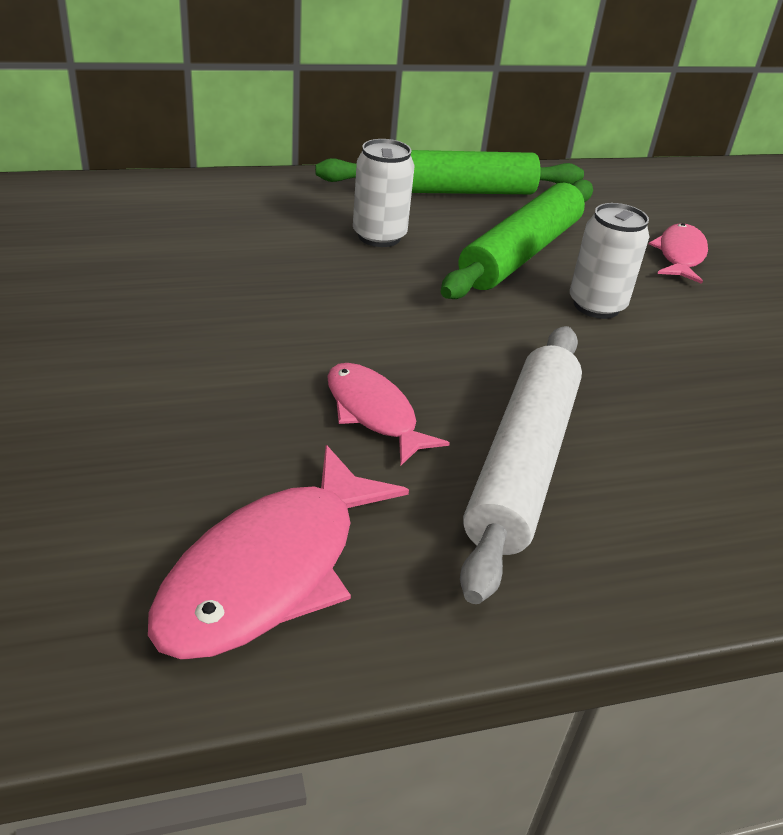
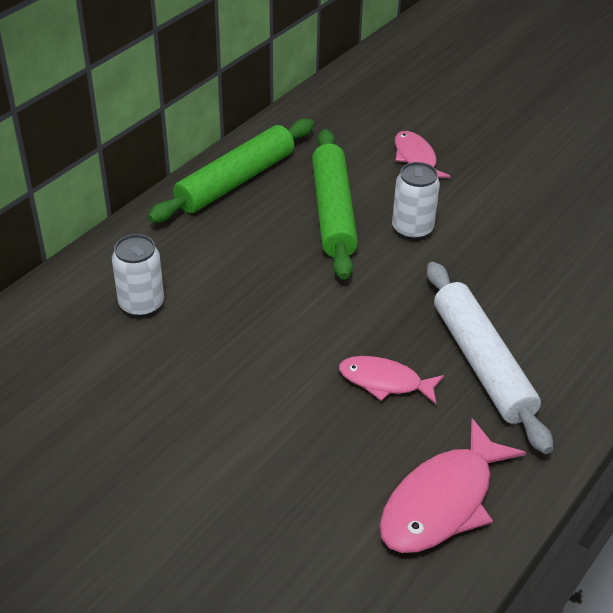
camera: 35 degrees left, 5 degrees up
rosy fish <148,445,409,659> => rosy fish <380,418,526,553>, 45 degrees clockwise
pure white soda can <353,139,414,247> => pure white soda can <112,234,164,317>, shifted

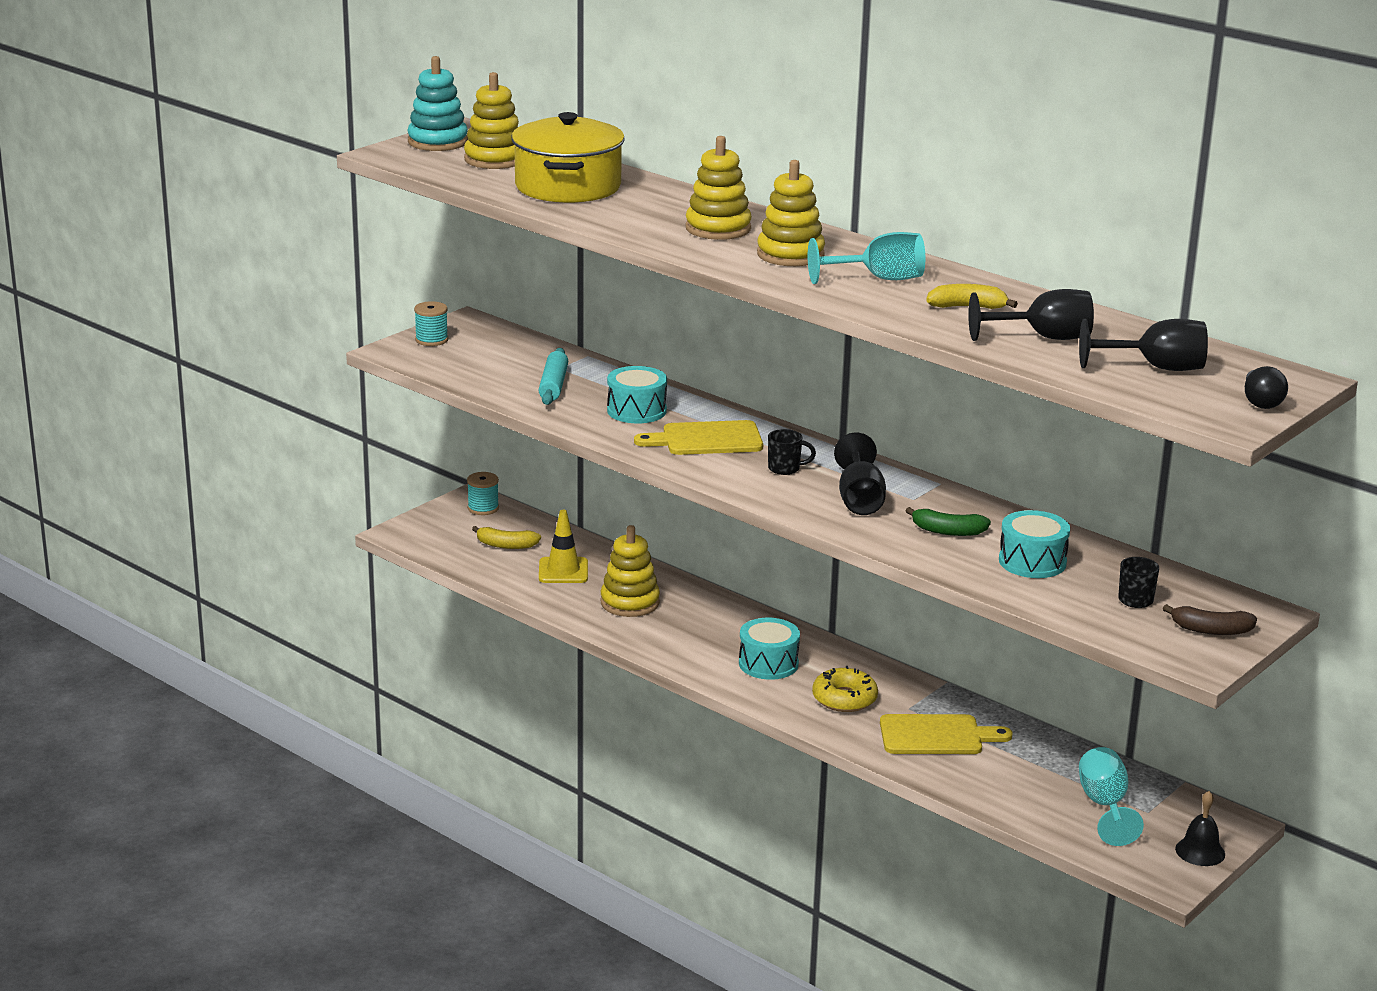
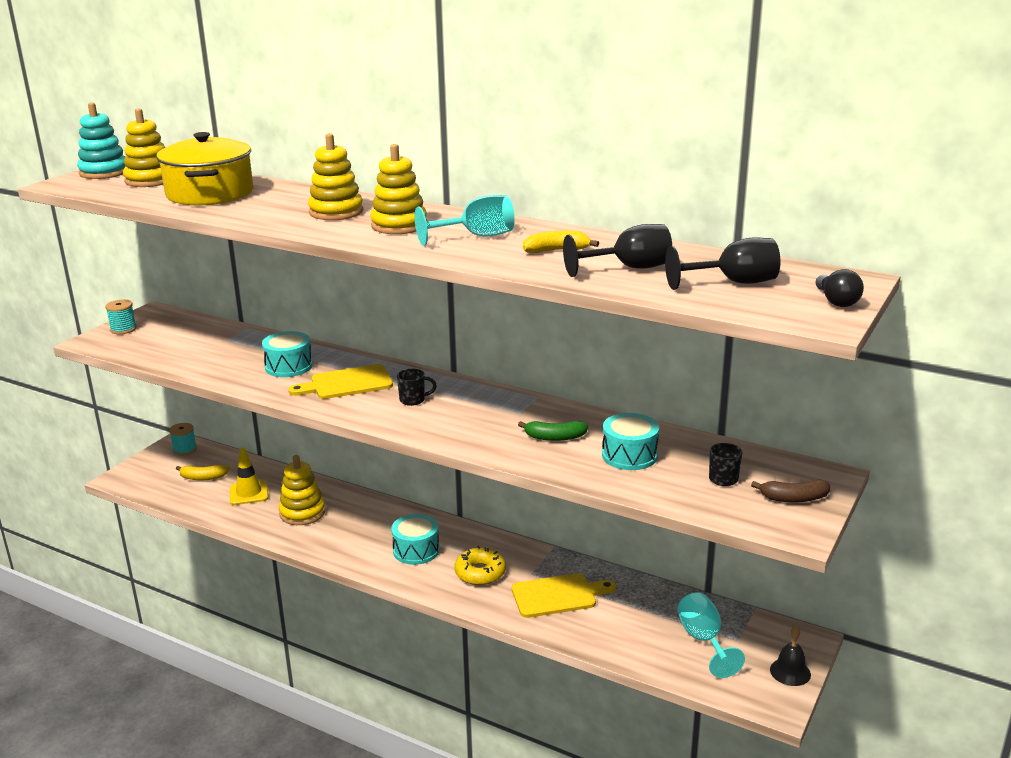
camera: 10 degrees left, 0 degrees up
turquoise pastry roller <539,348,568,405> => nothing
black wine glass <834,433,886,515> => nothing

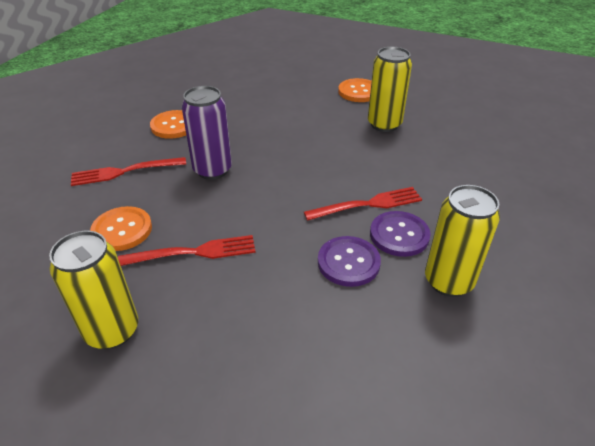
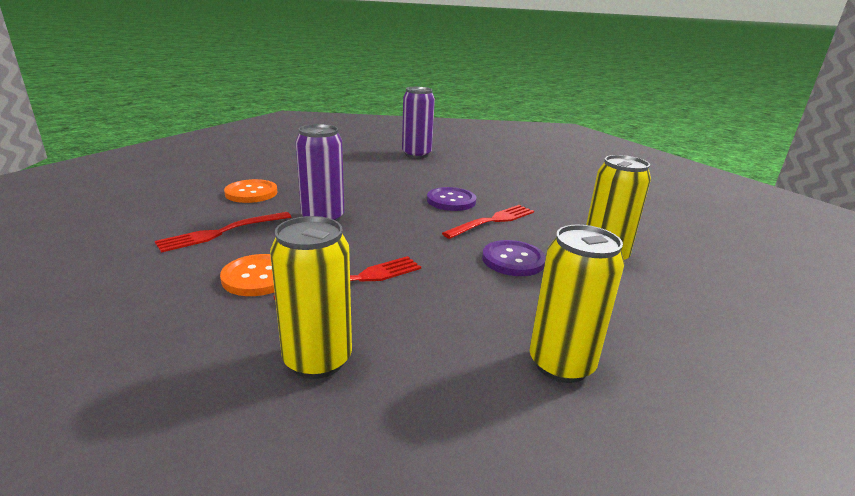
camera: 25 degrees left, 15 degrees down
orange-coloured sewing button <338,78,372,102> => purple soda can <402,87,435,158>
bright yellow soda can <368,47,412,132> => bright yellow soda can <530,225,625,383>, shifted
purple sewing button <370,211,431,257> => purple sewing button <427,187,476,211>, shifted

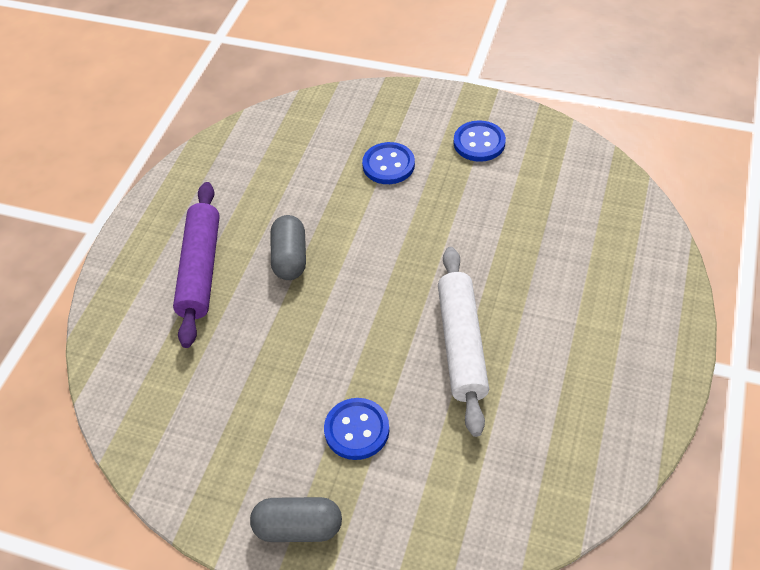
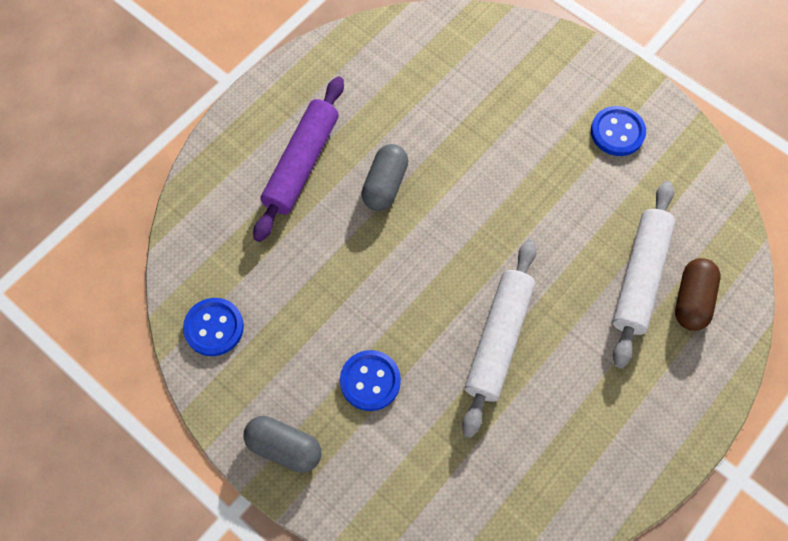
camera: 20 degrees right, 15 degrees up
royal blue sewing button <362,142,415,184> => royal blue sewing button <183,298,244,356>, shifted
nothing => pure white pastry roller <612,181,675,368>
nothing => dark brown capsule <675,258,720,331>

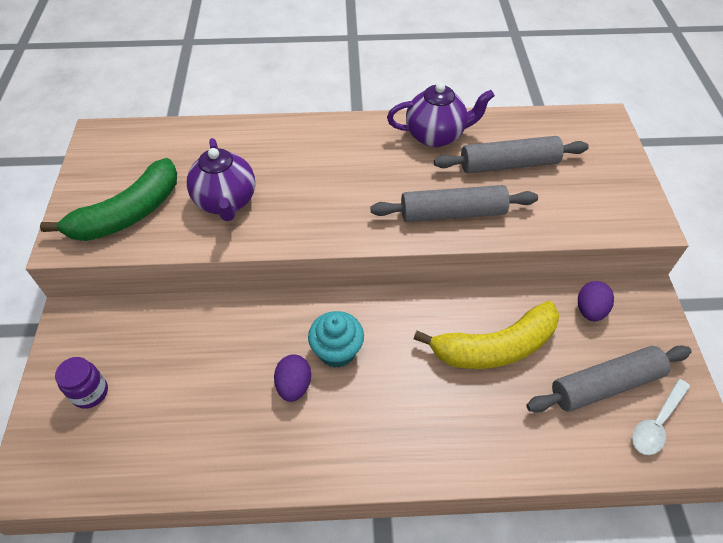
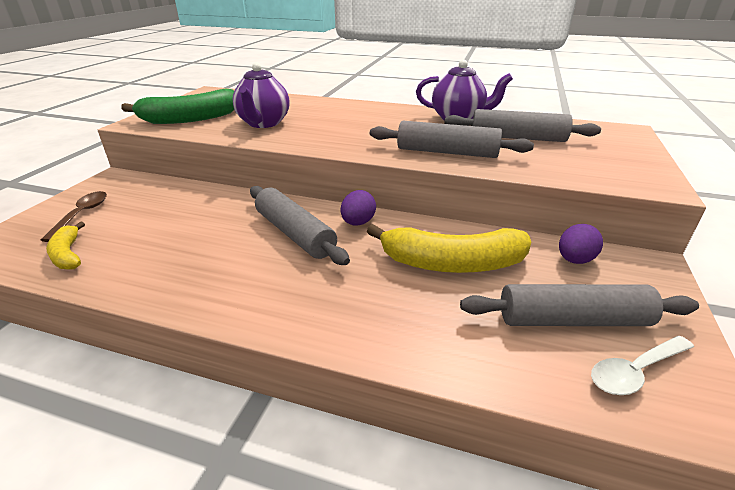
camera: 20 degrees right, 20 degrees down
purple preserve jar <55,357,108,409> => dark brown spoon <41,191,107,242>
purple egg <274,354,311,402> => purple egg <341,190,376,226>, shifted
turquoise cupcake <308,311,364,368> => gray pastry roller <250,186,350,265>
nothing => bright yellow banana <46,221,85,270>

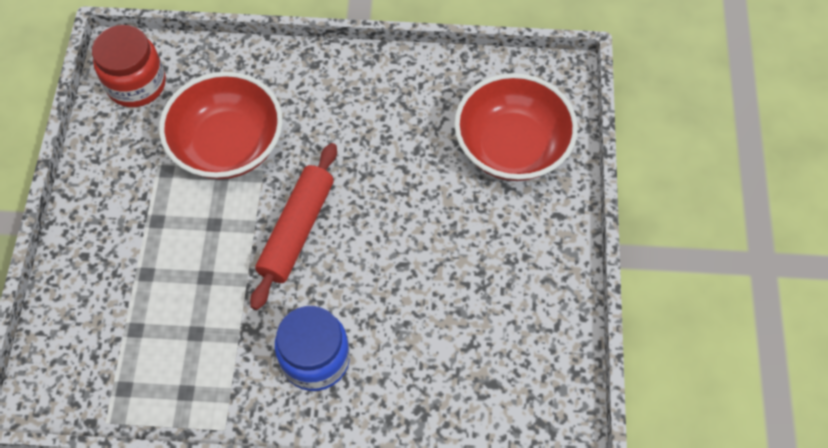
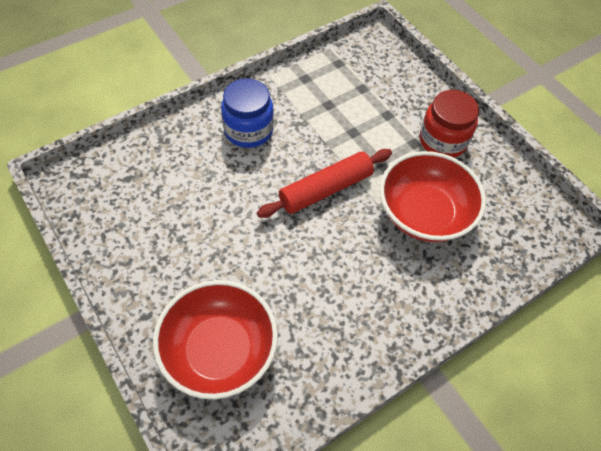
camera: 140 degrees right, 5 degrees down
red preserve jar <92,25,166,107> => red preserve jar <420,90,479,158>, shifted
red pastry roller <250,143,337,310> => red pastry roller <257,149,392,218>, 75 degrees clockwise

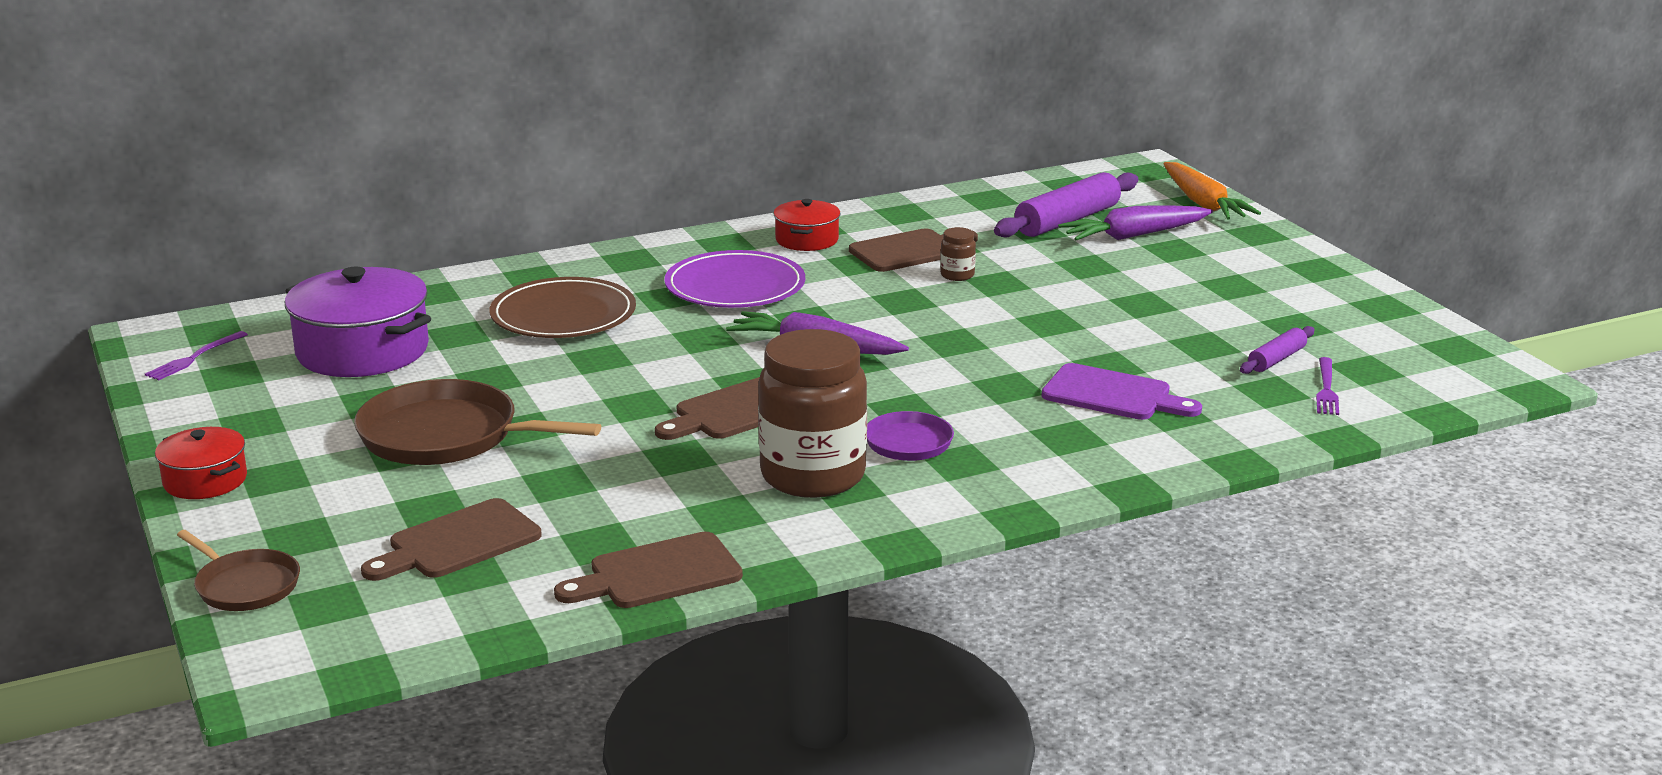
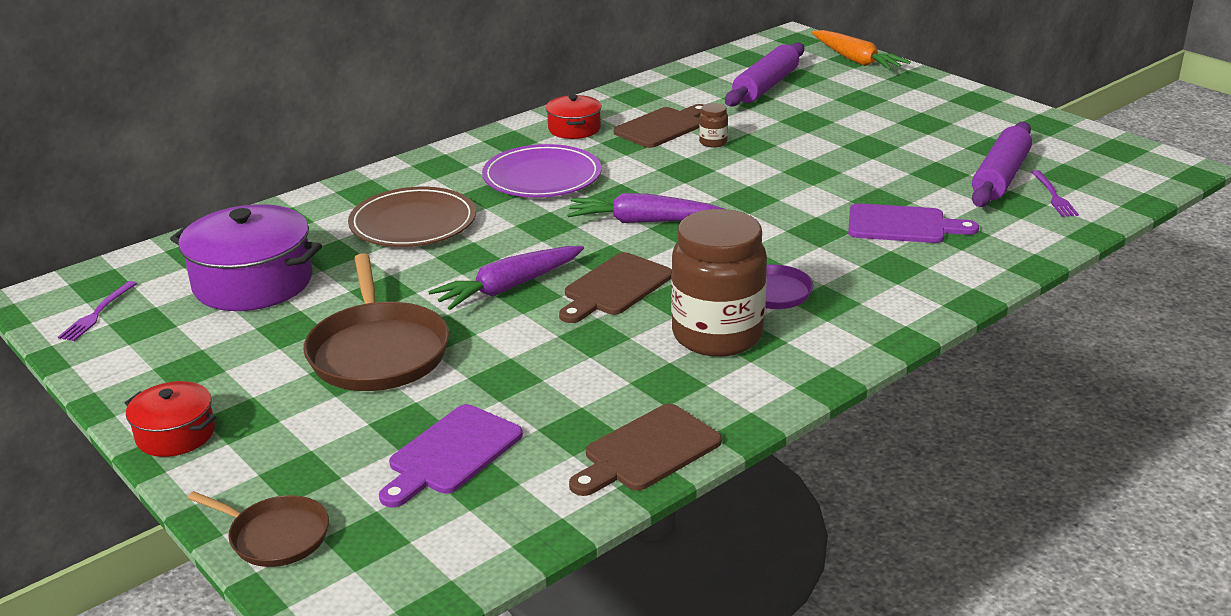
camera: 15 degrees left, 5 degrees up
dark brown skillet <354,379,601,465> => dark brown skillet <303,253,449,391>, 105 degrees counterclockwise
dark brown cutting board <361,498,542,581> => purple cutting board <379,404,523,507>
purple root vegetable <1058,205,1213,241> => purple root vegetable <428,246,584,310>, shifted
purple pastry roller <1240,326,1315,374> => purple pastry roller <972,122,1032,207>, x1.88

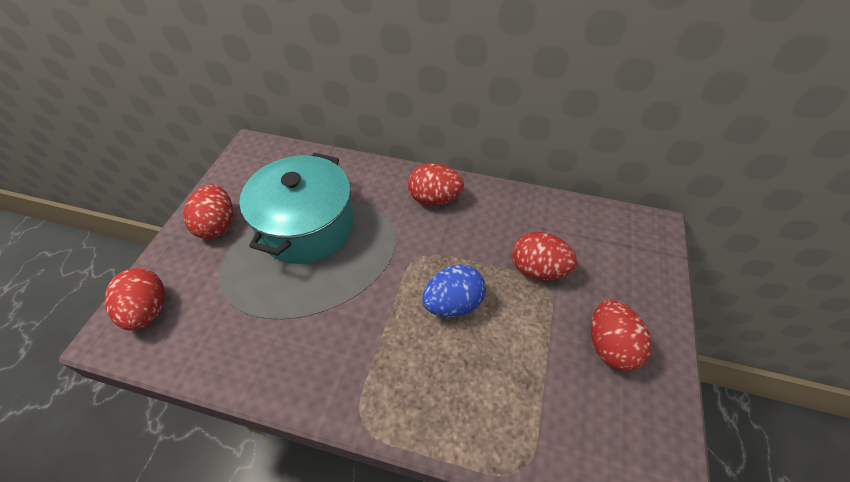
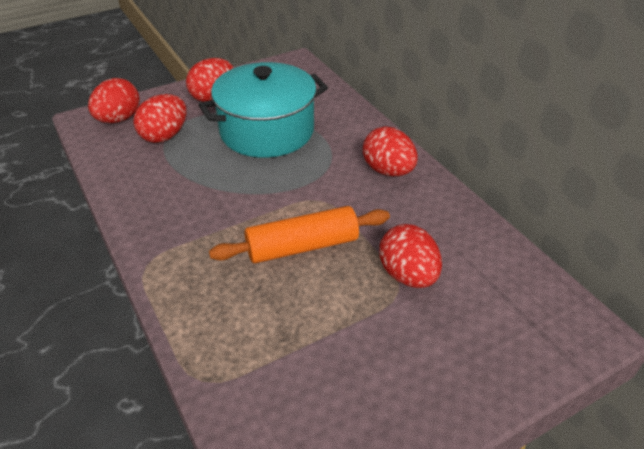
camera: 45 degrees right, 10 degrees down
royal blue egg <422,264,486,317> => orange-coloured pastry roller <209,206,390,263>
red egg <591,300,652,371> => red egg <134,94,186,143>, shifted

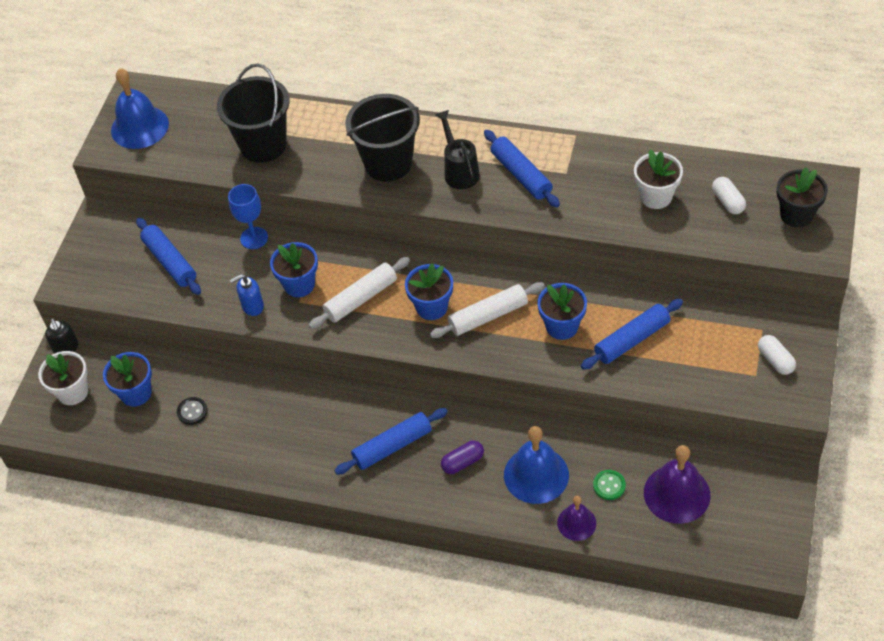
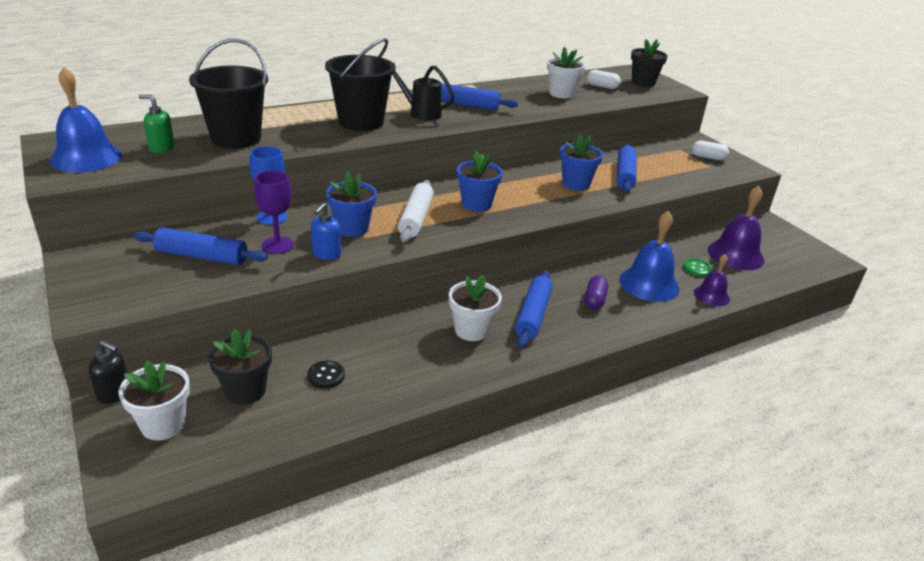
camera: 50 degrees left, 20 degrees down
royal blue plant pot <103,352,152,407> => black plant pot <208,329,272,405>
pure white pastry roller <430,282,545,338> => nothing
nothing => leaf-green soap dispenser <138,95,175,153>
nothing => purple wine glass <254,171,294,254>
nothing => pure white plant pot <449,275,502,341>

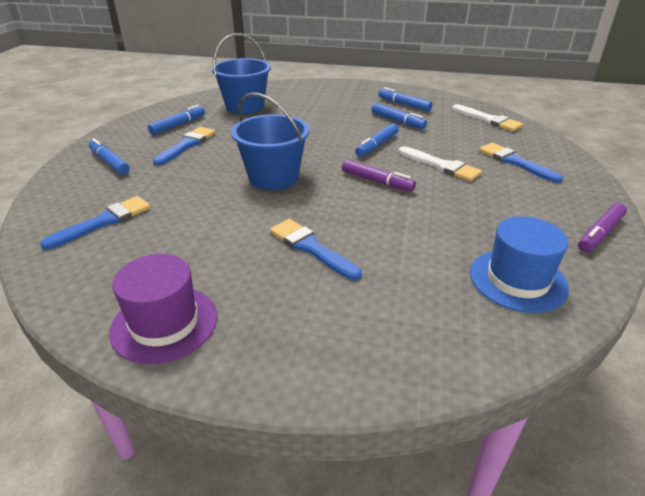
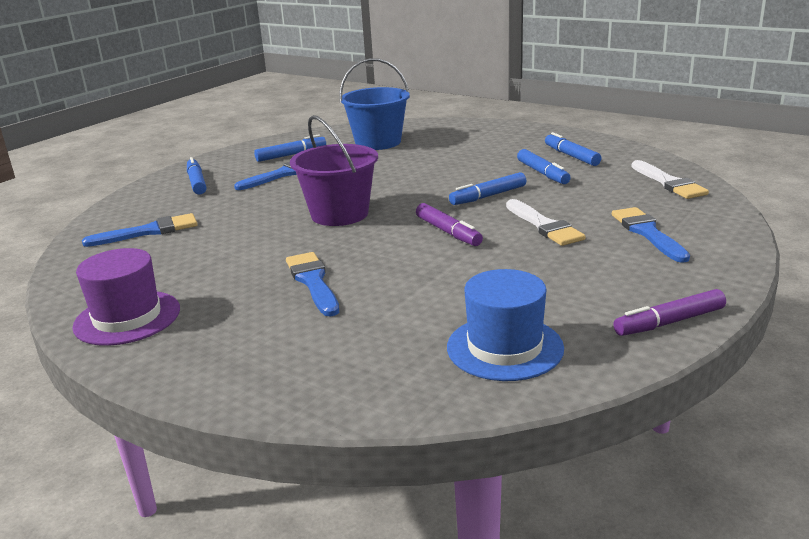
camera: 25 degrees right, 10 degrees down
royal blue pail <231,92,310,190> => purple pail <290,115,378,226>

